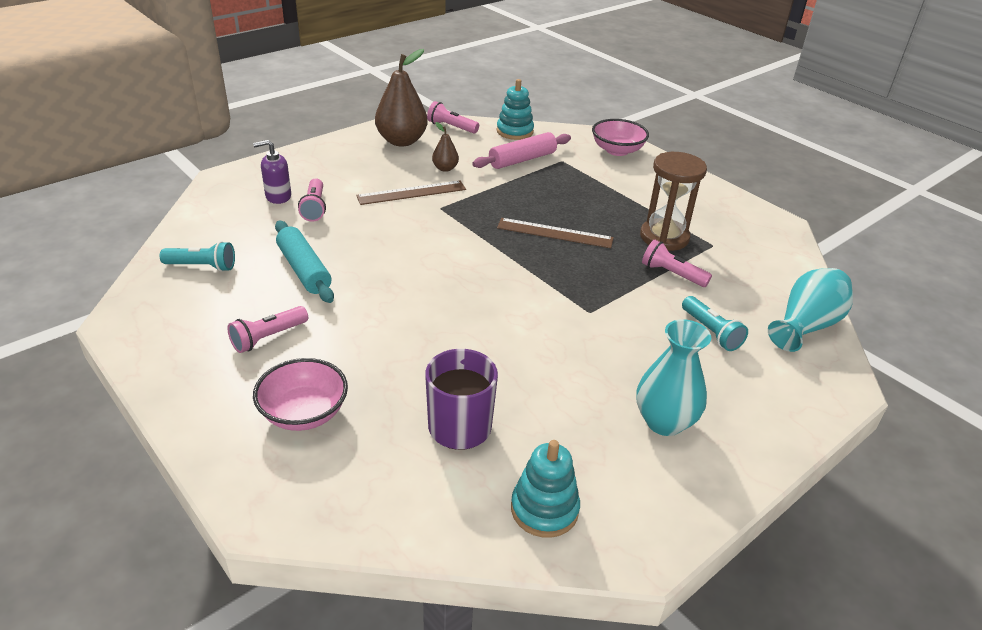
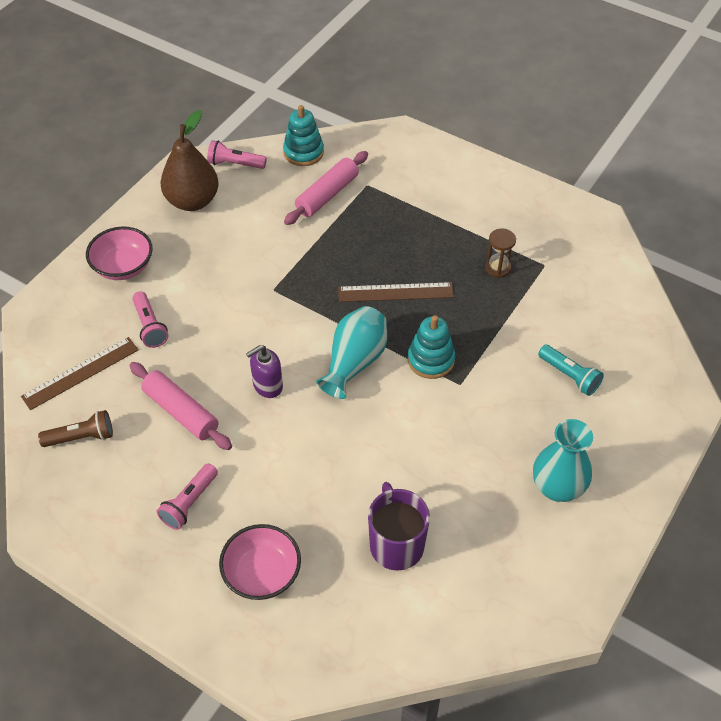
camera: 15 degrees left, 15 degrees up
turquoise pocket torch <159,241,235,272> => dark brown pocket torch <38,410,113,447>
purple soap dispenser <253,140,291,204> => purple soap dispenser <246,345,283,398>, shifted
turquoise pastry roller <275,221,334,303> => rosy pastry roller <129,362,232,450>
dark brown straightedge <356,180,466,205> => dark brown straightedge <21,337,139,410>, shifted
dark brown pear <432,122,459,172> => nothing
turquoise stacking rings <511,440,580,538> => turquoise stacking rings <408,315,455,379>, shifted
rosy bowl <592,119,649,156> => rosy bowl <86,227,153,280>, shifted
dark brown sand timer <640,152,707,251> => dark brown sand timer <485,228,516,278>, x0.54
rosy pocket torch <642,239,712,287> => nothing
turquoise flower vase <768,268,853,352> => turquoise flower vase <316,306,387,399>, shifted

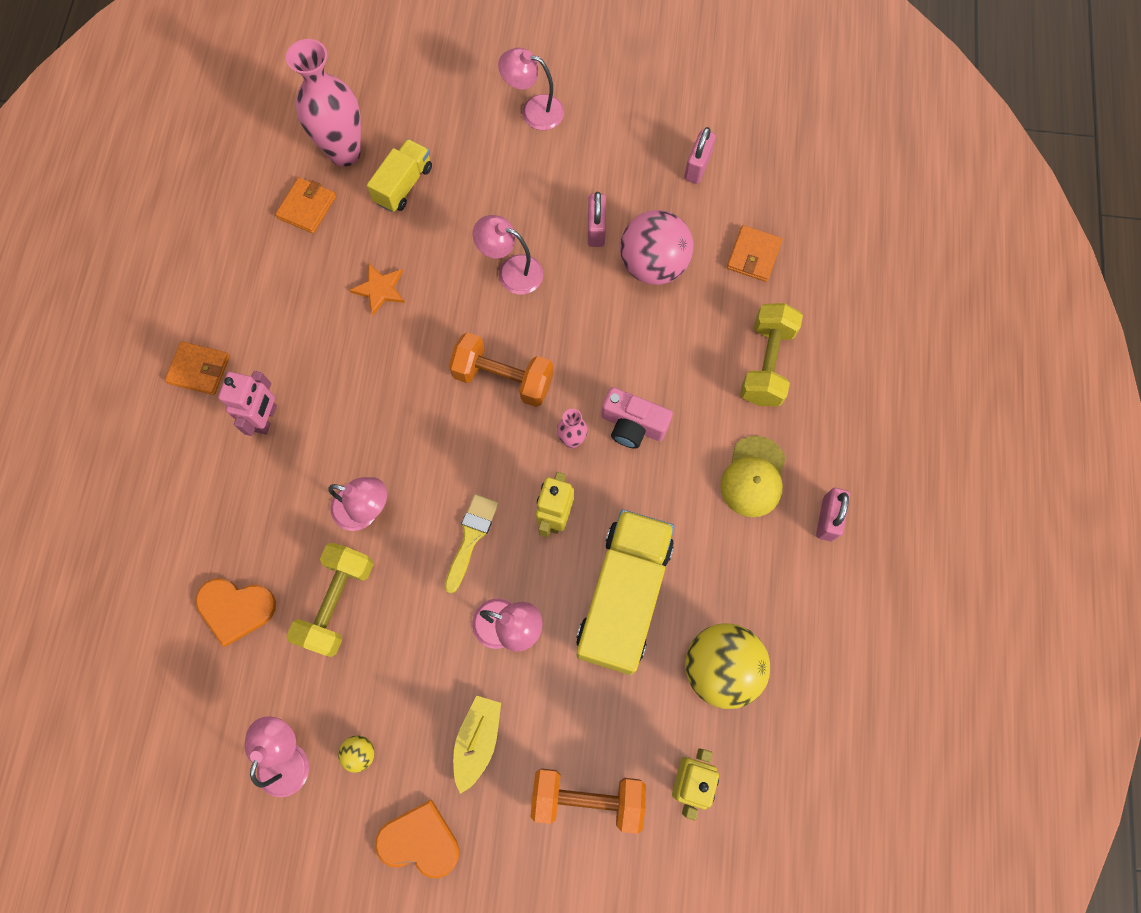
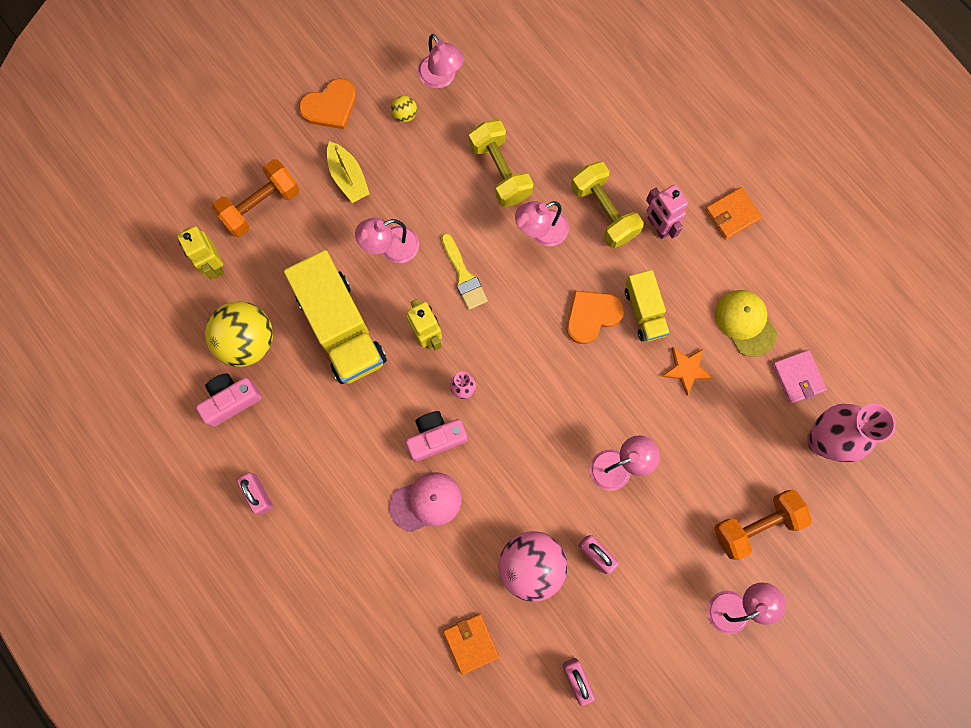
camera: 135 degrees right, 5 degrees up
orange-coloured love heart <196,578,276,647> => orange-coloured love heart <566,290,624,344>, shifted
orange-coloured wallet <275,177,336,233> => rosy wallet <772,350,827,404>
bright yellow truck <367,139,432,212> => bright yellow truck <625,270,670,342>, shifted
orange-coloured dumbbell <449,332,554,407> => orange-coloured dumbbell <714,490,812,560>, shifted
bright yellow baseball cap <720,436,786,517> => bright yellow baseball cap <715,290,777,357>, shifted
bright yellow dumbbell <740,303,803,407> => bright yellow dumbbell <571,161,644,248>, shifted
nothing => rosy photo camera <196,373,262,427>
nothing => rosy baseball cap <389,472,462,532>

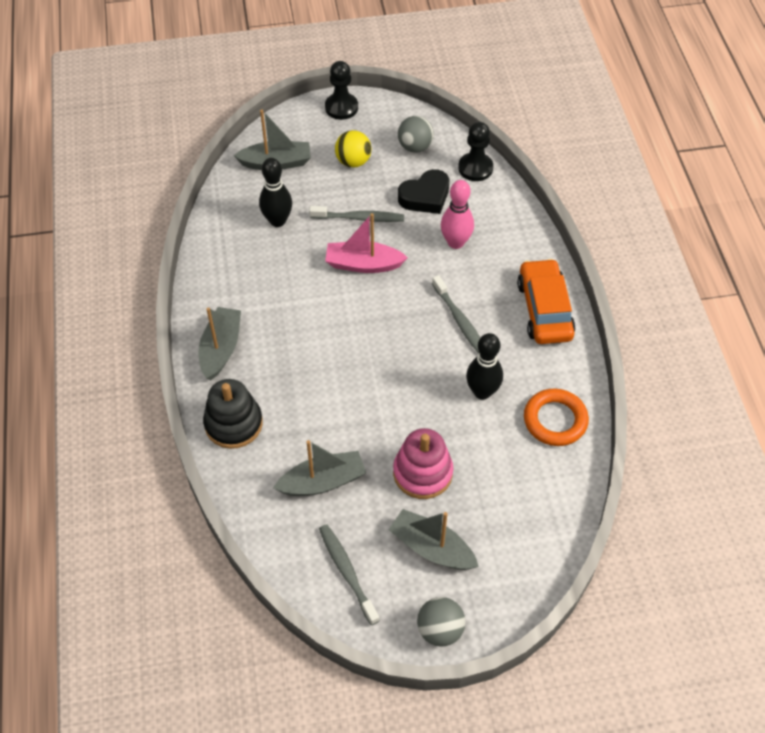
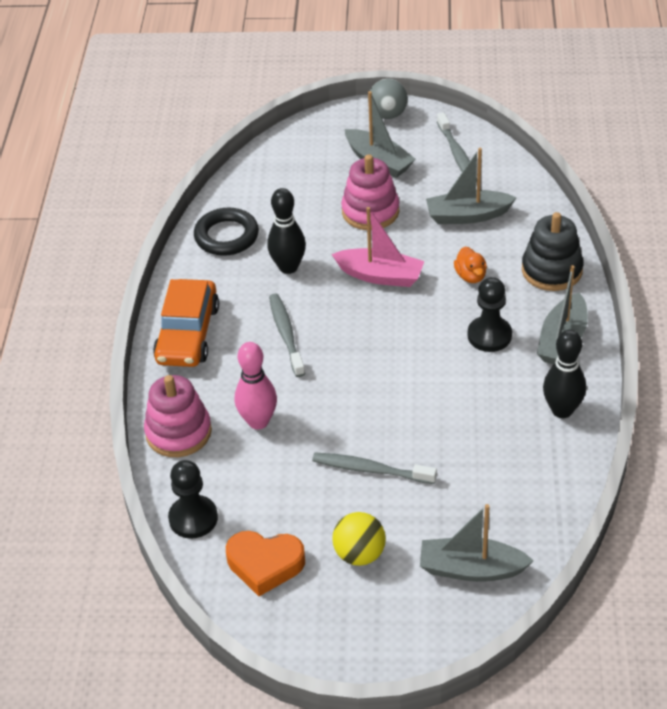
camera: 165 degrees left, 10 degrees down
black skittle <259,158,292,227> => black skittle <543,330,586,418>, shifted
black pawn <325,61,358,120> => black pawn <468,277,512,352>, shifted
rosy sailboat <325,213,408,273> => rosy sailboat <332,207,425,287>, shifted
gray sphere <398,116,434,153> => orange-coloured love heart <226,531,305,596>
black love heart <398,169,449,214> => nothing
orange-coloured ring <524,389,589,446> => black ring <194,207,259,256>
nothing => rosy stacking rings <144,375,212,457>
nothing => orange-coloured rubber duck <454,246,487,283>

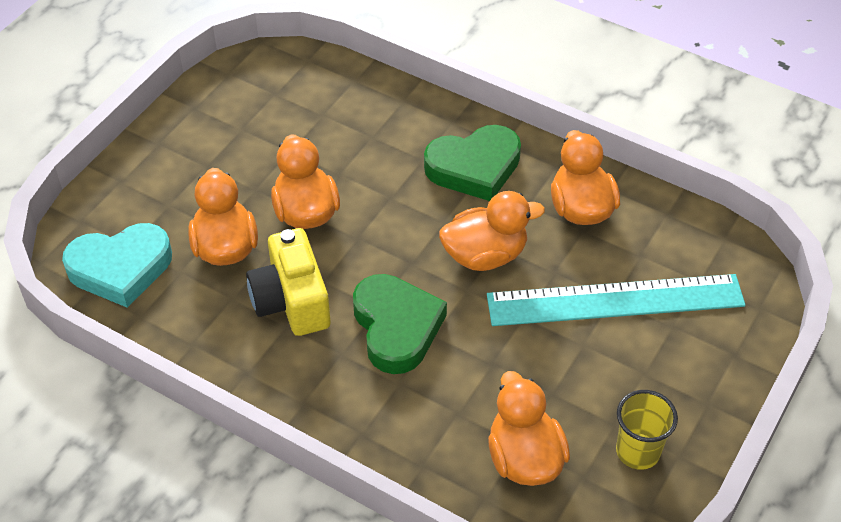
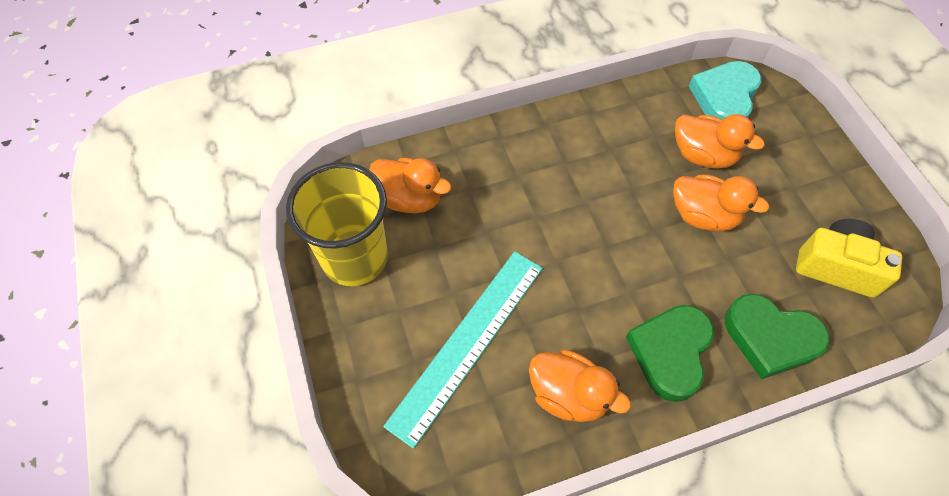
camera: 130 degrees right, 10 degrees up
bright yellow photo camera <246,228,331,336> => bright yellow photo camera <796,219,902,298>, shifted
leaf-green love heart <353,274,447,374> => leaf-green love heart <725,294,829,379>, shifted
orange-coloured rubber duck <439,191,545,271> => nothing
bright yellow cup <616,390,678,470> => bright yellow cup <286,162,388,286>, x1.95

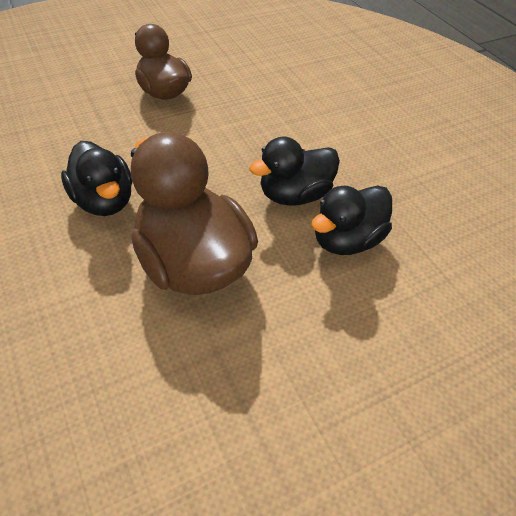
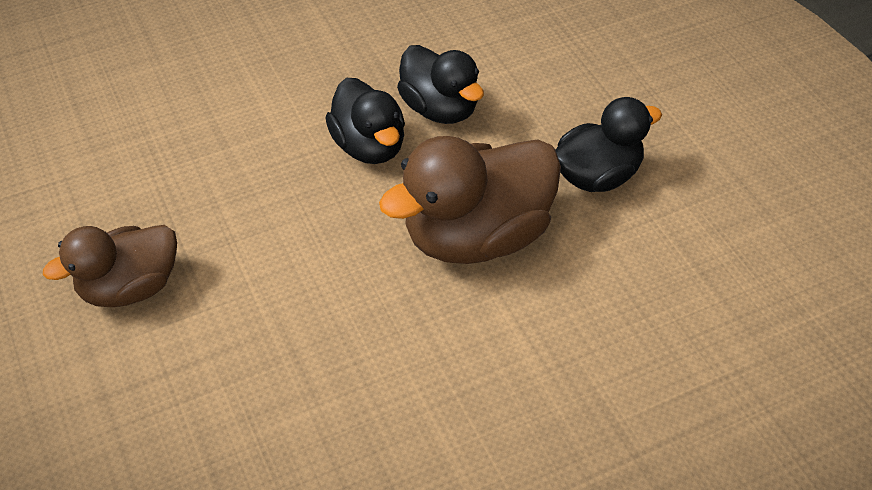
camera: 85 degrees left, 0 degrees up
black rubber duck <61,141,132,216> => black rubber duck <556,97,662,192>, shifted

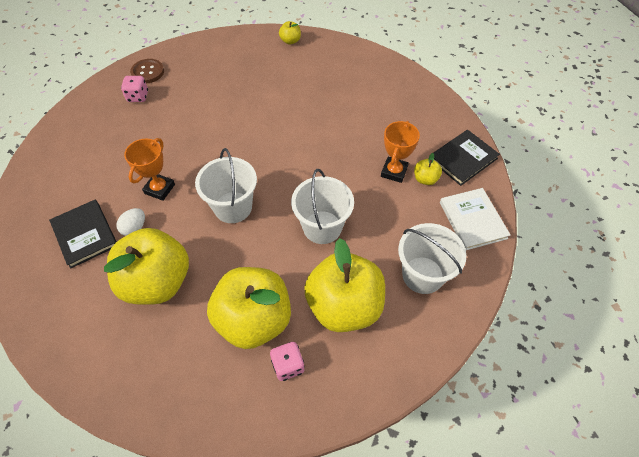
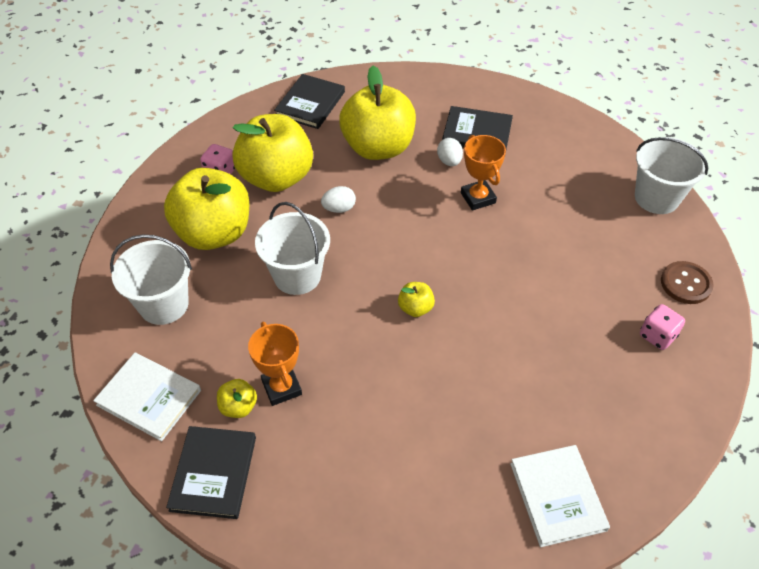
camera: 135 degrees right, 5 degrees down
rosy dice <121,76,148,102> => rosy dice <640,304,685,350>, shifted
pure white pail <195,148,257,223> => pure white pail <635,137,708,214>, shifted
bright yellow toy apple <279,21,301,44> => bright yellow toy apple <398,282,435,317>, shifted
nothing => black book <274,74,345,129>
nothing => pure white egg <321,186,356,213>
nothing => pure white book <510,445,610,547>

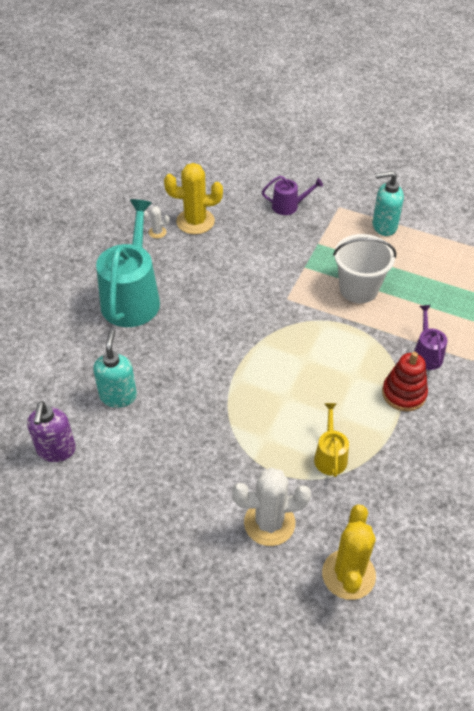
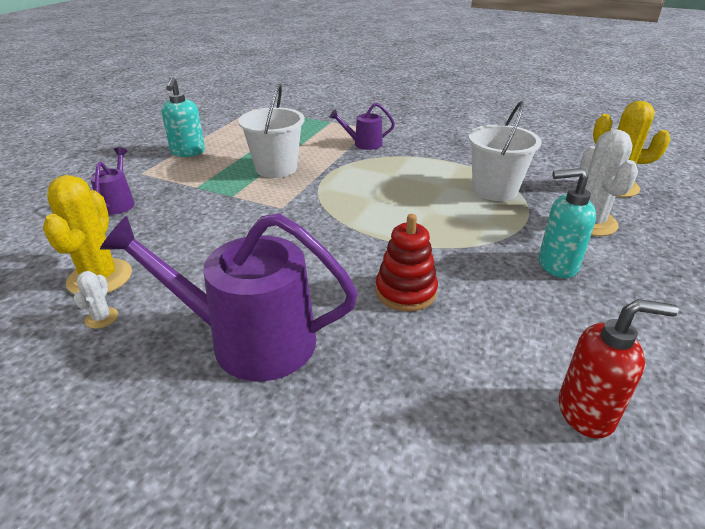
camera: 90 degrees left, 15 degrees down
purple soap dispenser <27,401,76,462> => red soap dispenser <559,299,679,439>
turquoise soap dispenser <93,329,137,408> => turquoise soap dispenser <539,168,596,278>, shifted
turquoise watering can <96,199,160,327> => purple watering can <100,213,358,381>
bright yellow watering can <314,403,349,477> => pure white pail <468,101,542,201>
red stacking rings <382,352,428,412> => red stacking rings <375,214,438,312>, shifted

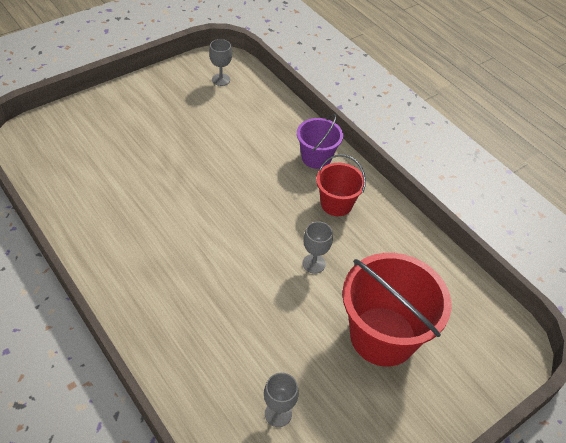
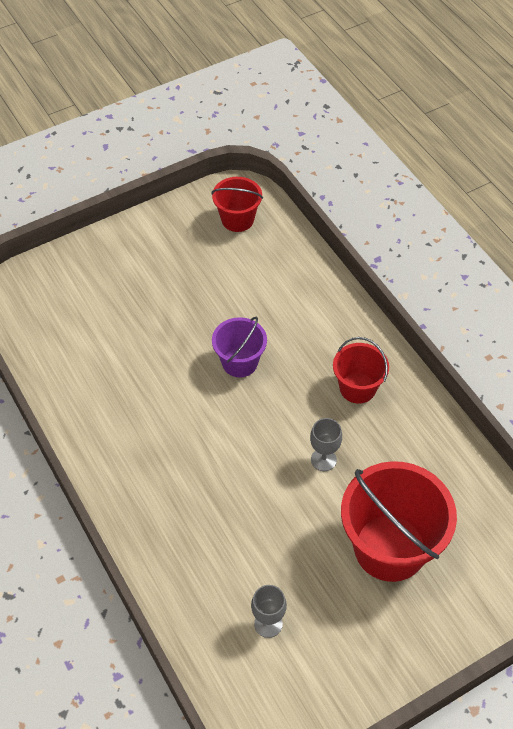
camera: 10 degrees right, 5 degrees up
gray wine glass <209,39,232,86> => red pail <211,177,263,232>
purple pail <297,114,343,169> => purple pail <212,317,267,377>, shifted

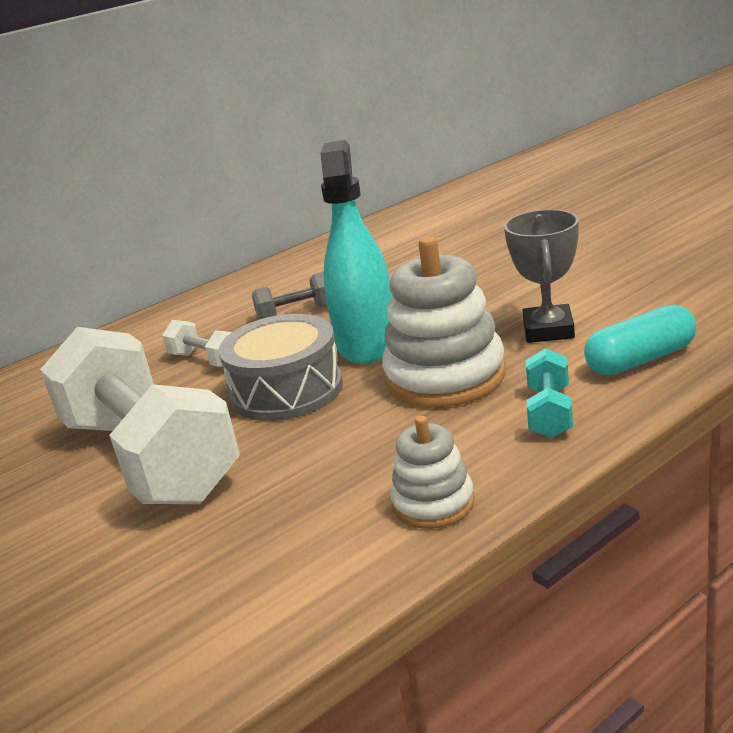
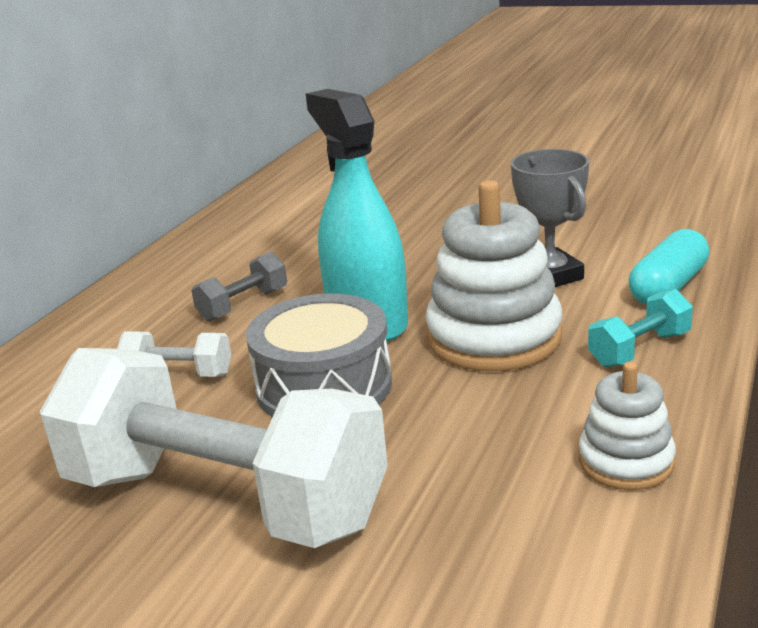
camera: 30 degrees left, 0 degrees up
turquoise dumbbell <526,348,573,438> => turquoise dumbbell <588,289,693,367>, 75 degrees clockwise

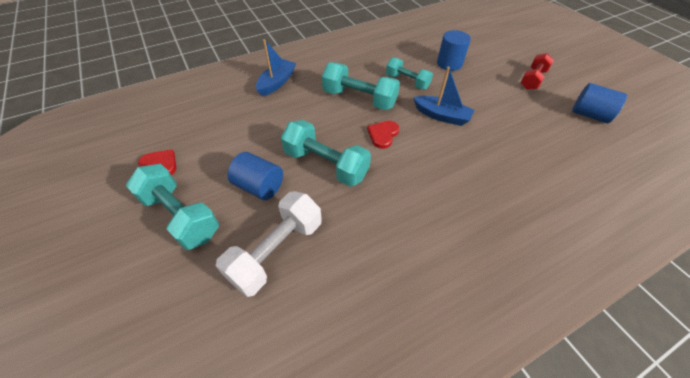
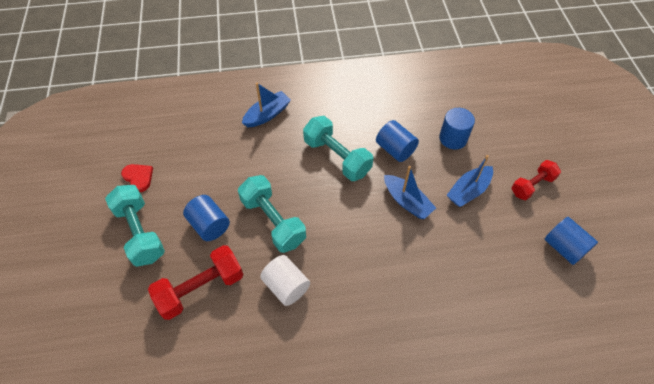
camera: 20 degrees right, 5 degrees up
pure white dumbbell <216,191,322,297> => red dumbbell <148,245,244,320>
red love heart <367,121,399,149> => nothing
turquoise dumbbell <386,57,433,89> => royal blue cylinder <376,120,419,162>
nothing => pure white cylinder <260,255,310,306>
nothing => royal blue sailboat <447,155,493,207>

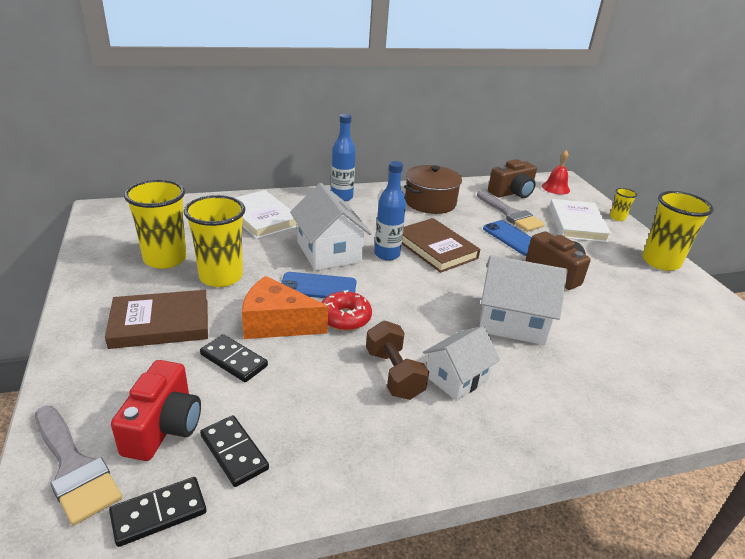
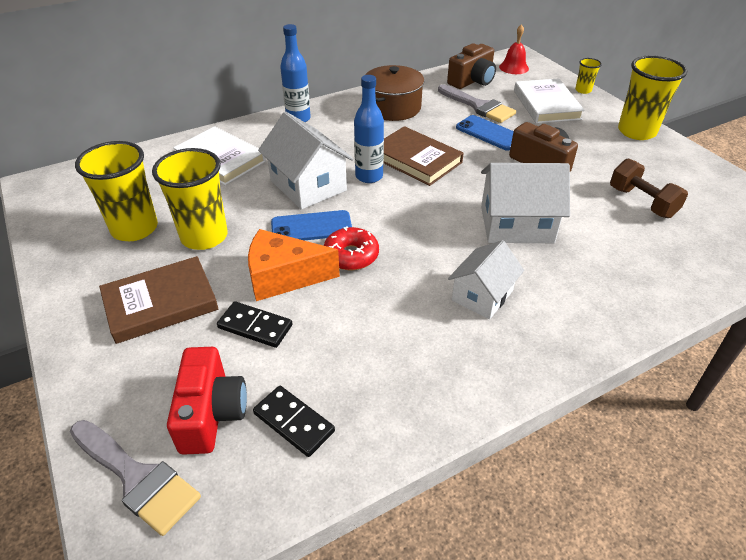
camera: 10 degrees left, 10 degrees up
black domino piece <109,477,206,547> => nothing
dark brown dumbbell <366,321,429,400> => dark brown dumbbell <610,158,688,218>, shifted

